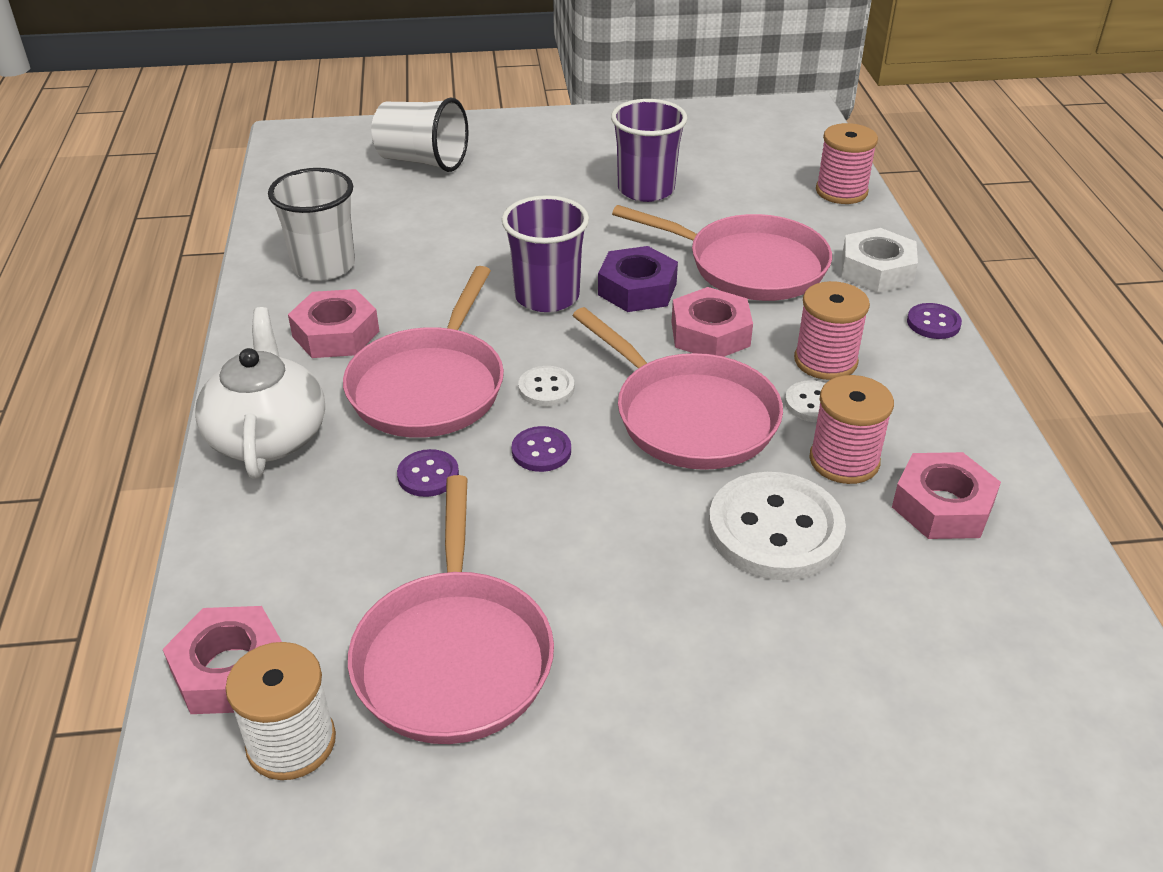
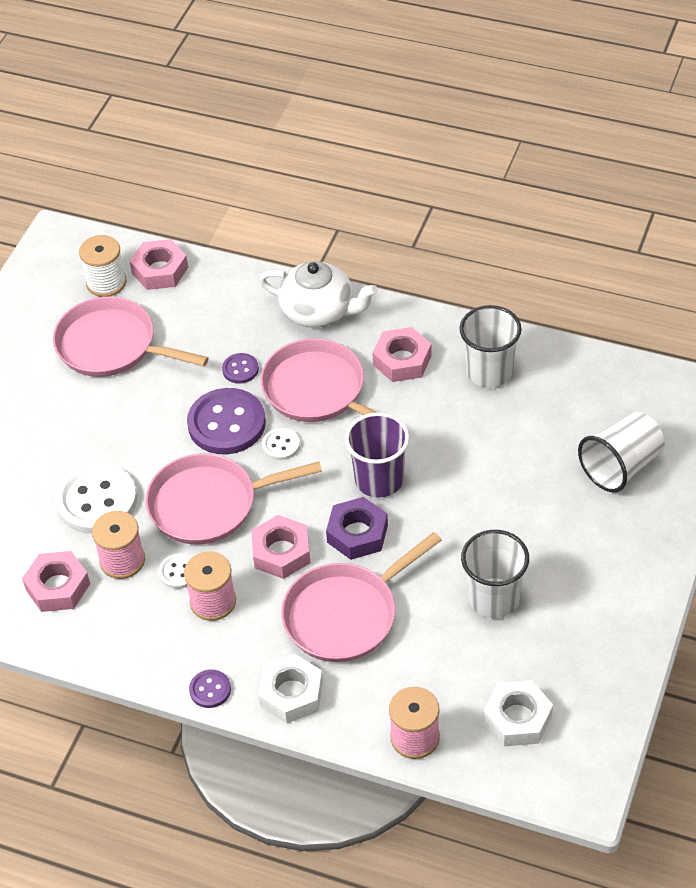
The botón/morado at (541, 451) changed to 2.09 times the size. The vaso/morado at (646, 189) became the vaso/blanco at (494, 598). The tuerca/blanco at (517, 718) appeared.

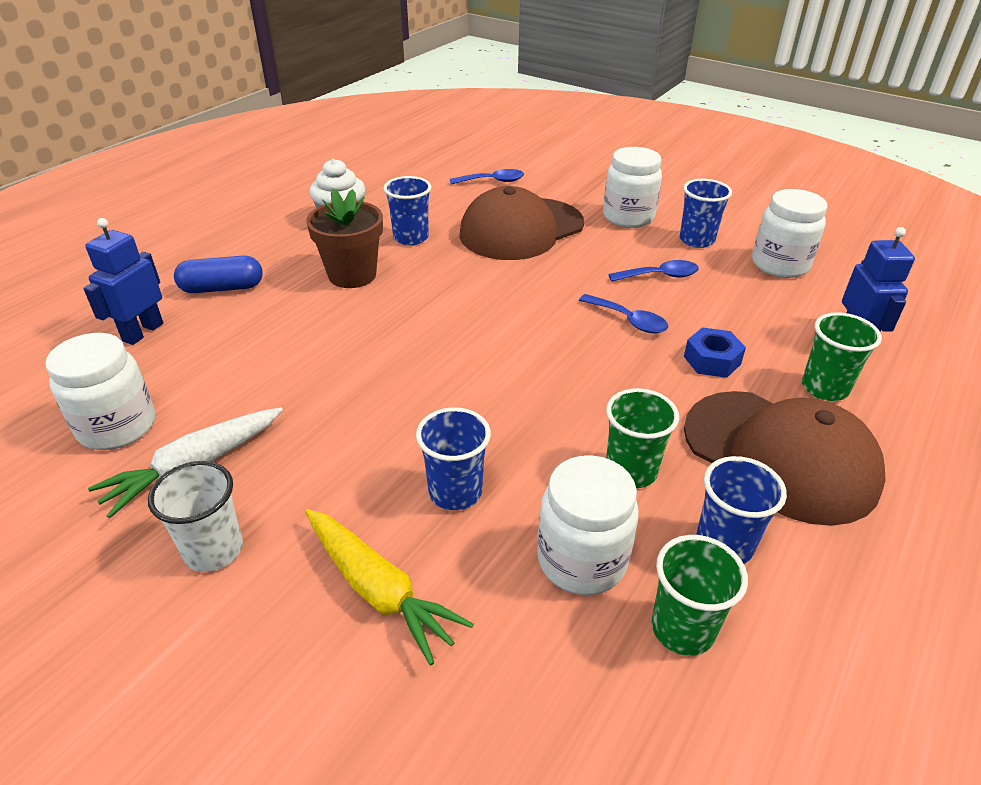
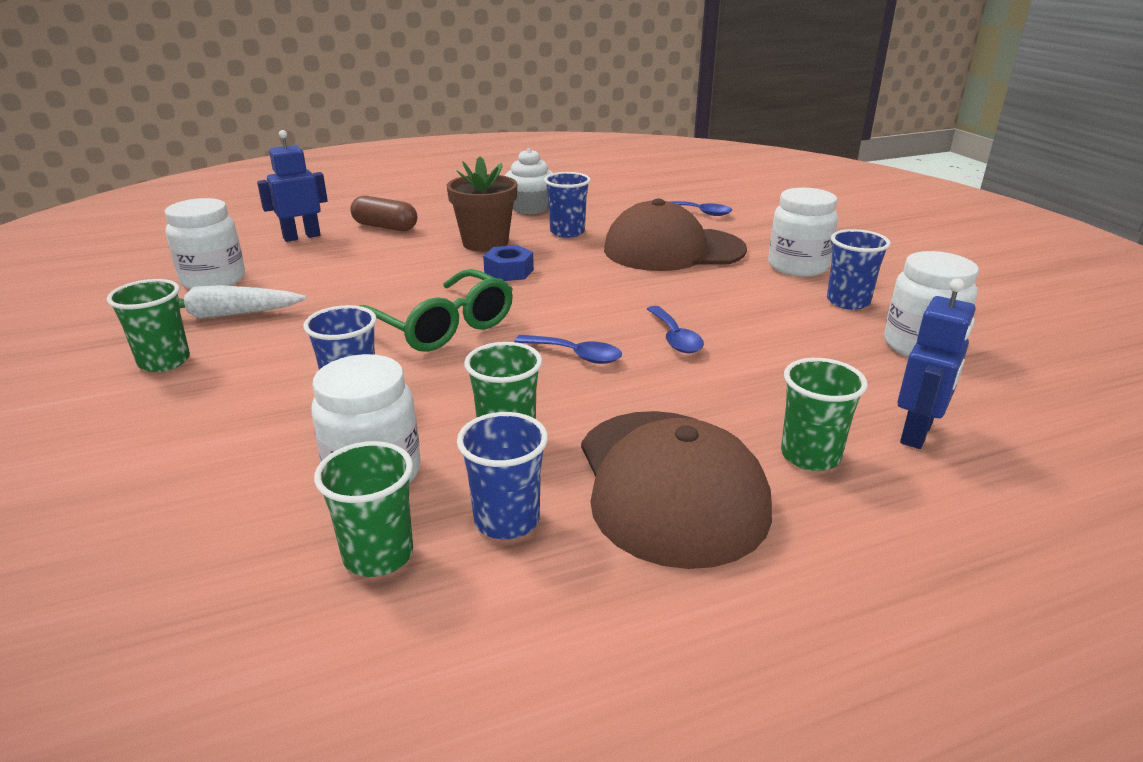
The vaso/blanco at (214, 550) became the vaso/verde at (164, 361). The cápsula/azul at (222, 288) became the cápsula/marrón at (385, 227). The zanahoria/amarillo at (379, 590) disappeared. The cuchara/azul moved from (660, 276) to (575, 355). The tuerca/azul moved from (712, 360) to (509, 271). The gafas/verde at (442, 326) appeared.

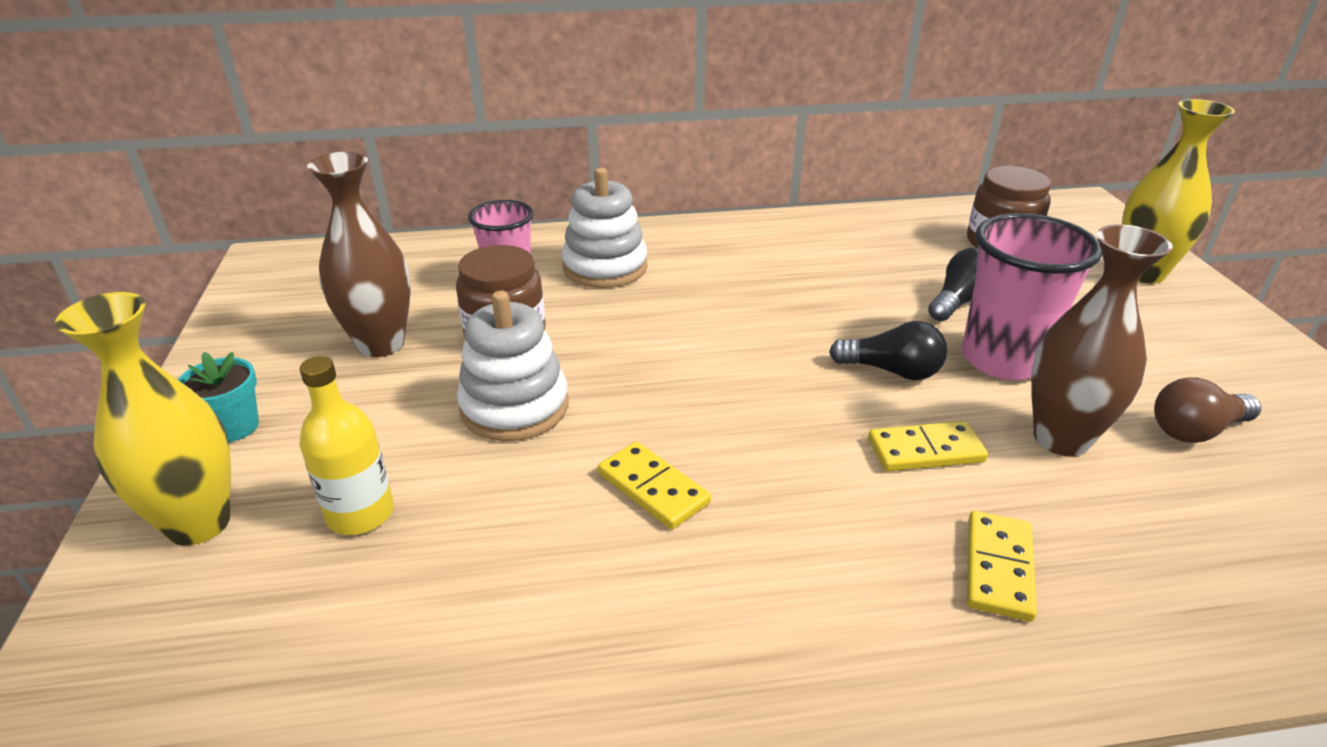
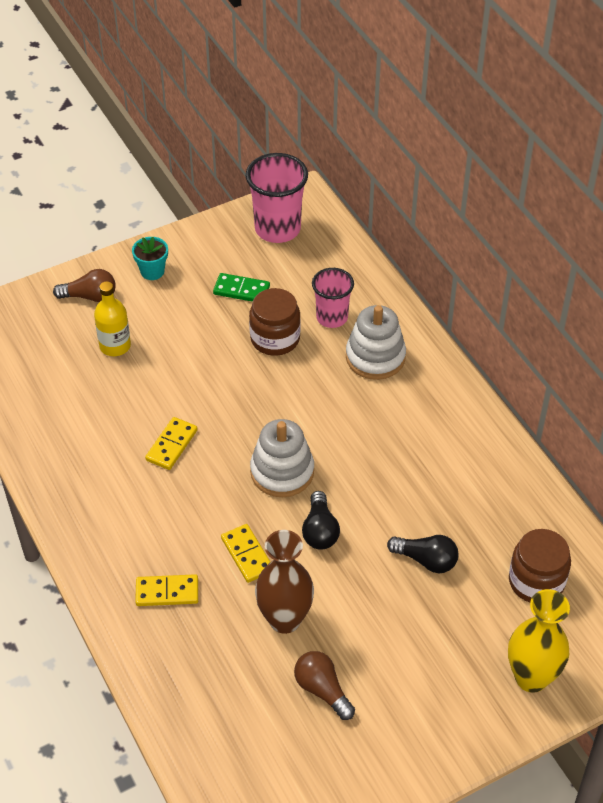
The florero/amarillo at (198, 523) was replaced by the bombilla/marrón at (90, 296). The florero/marrón at (381, 344) was replaced by the ficha de dominó/verde at (241, 290). The juguete apilable/blanco moved from (514, 407) to (282, 472). The vaso/rosa moved from (1003, 359) to (277, 229).

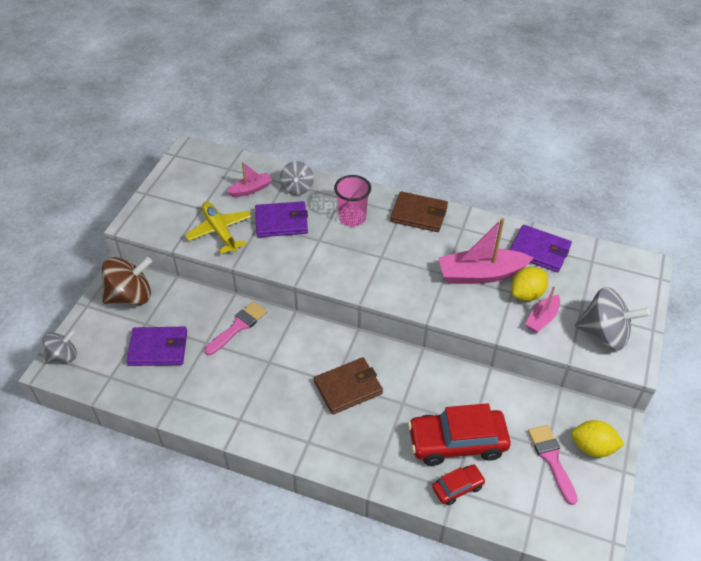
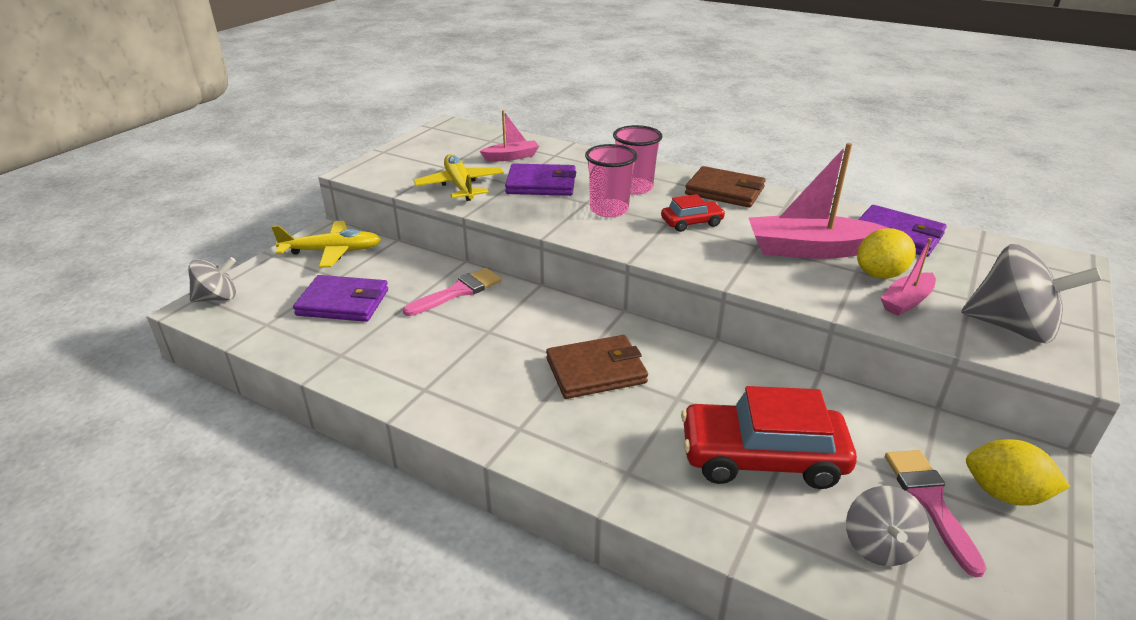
The peonza/marrón at (130, 296) was replaced by the avión/amarillo at (331, 251). The peonza/gris moved from (297, 188) to (878, 545). The coche/rojo moved from (457, 487) to (691, 223). The vaso/rosa at (609, 210) appeared.

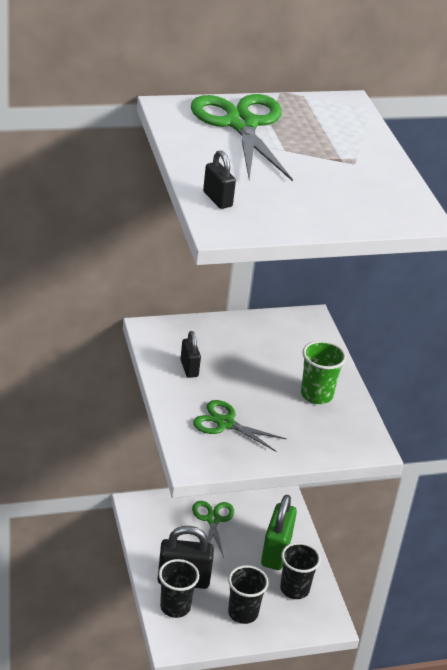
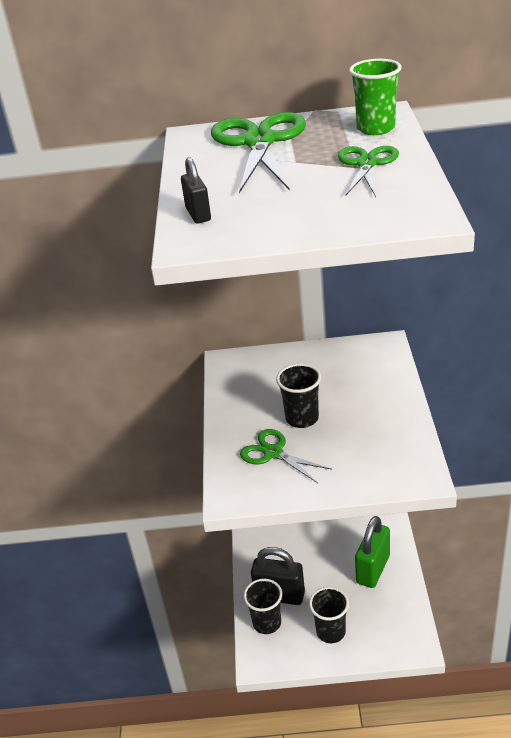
The candado/negro at (189, 368) disappeared. The tijeras/verde moved from (213, 519) to (366, 164). The vaso/negro moved from (294, 589) to (302, 418). The vaso/verde moved from (316, 395) to (376, 128).

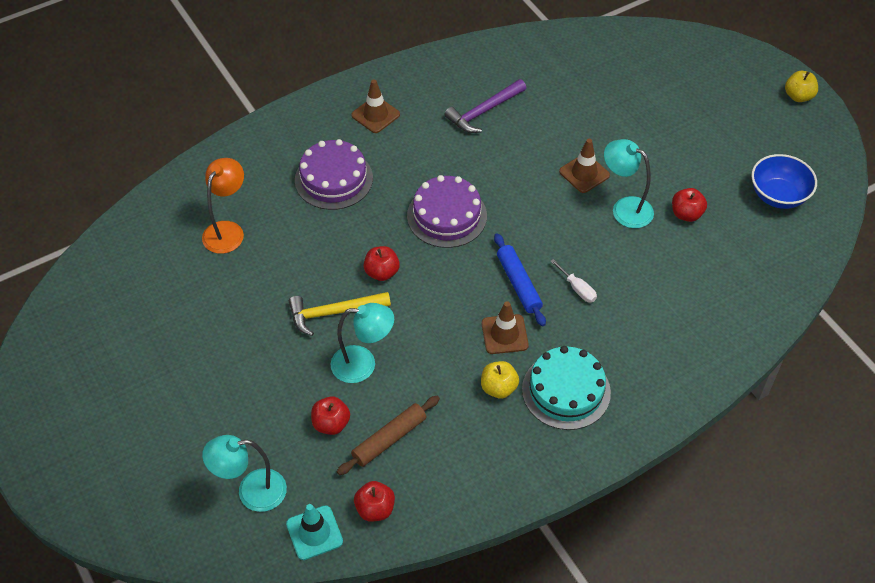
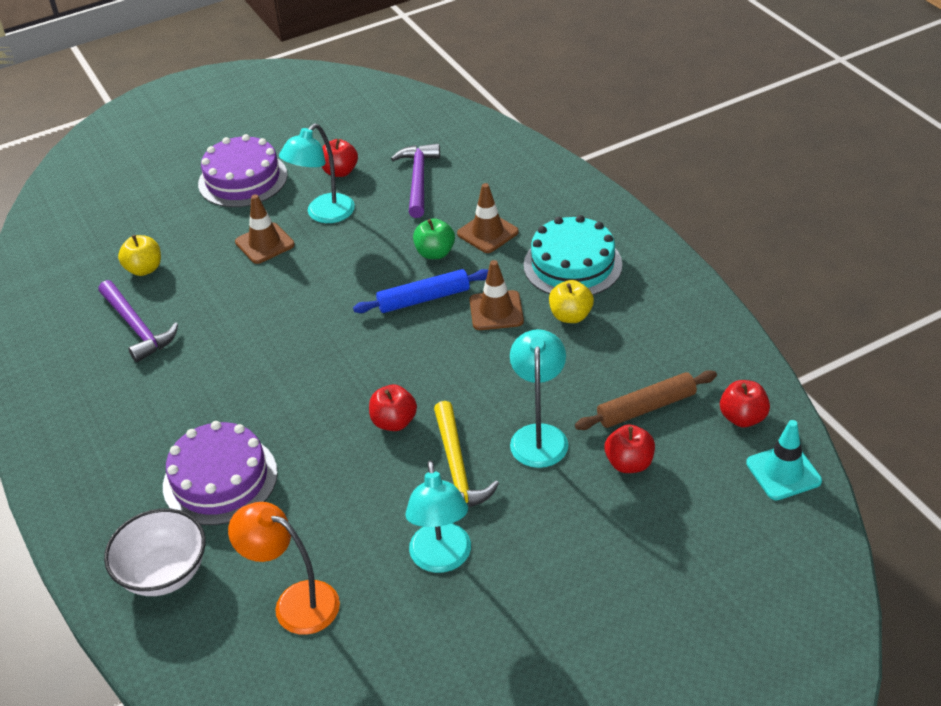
The lámpara/turquesa moved from (251, 492) to (441, 559). The rodillo/marrón at (389, 439) turned 75 degrees counterclockwise. The cono de tráfico/marrón moved from (375, 115) to (487, 233). The tarta/morado moved from (447, 216) to (243, 179). The destornillador/blanco at (577, 289) was replaced by the manzana/verde at (435, 253). The cuenco/azul at (778, 196) disappeared. The manzana/amarillo moved from (798, 96) to (144, 269). The cuenco/blanco at (164, 573) appeared. The martillo/morado at (418, 180) appeared.

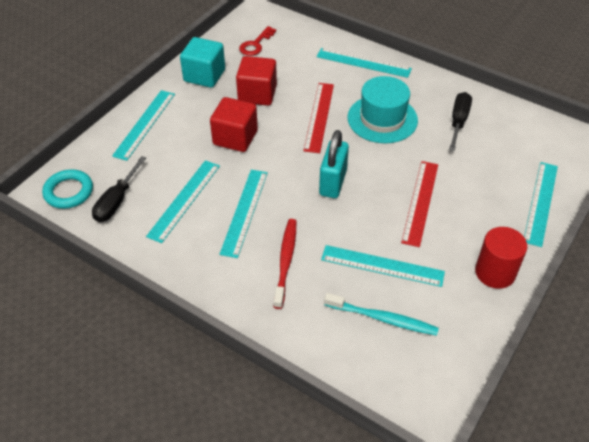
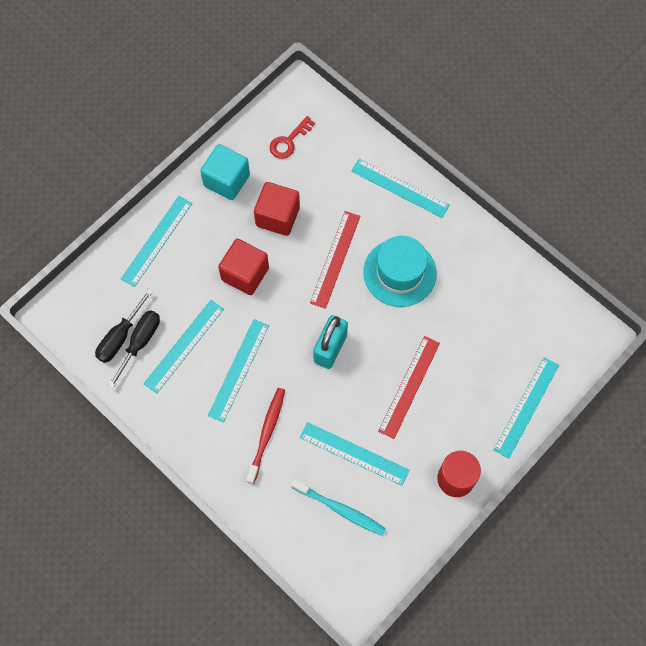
The anillo/turquesa at (69, 192) disappeared. The destornillador/negro moved from (458, 122) to (140, 343).

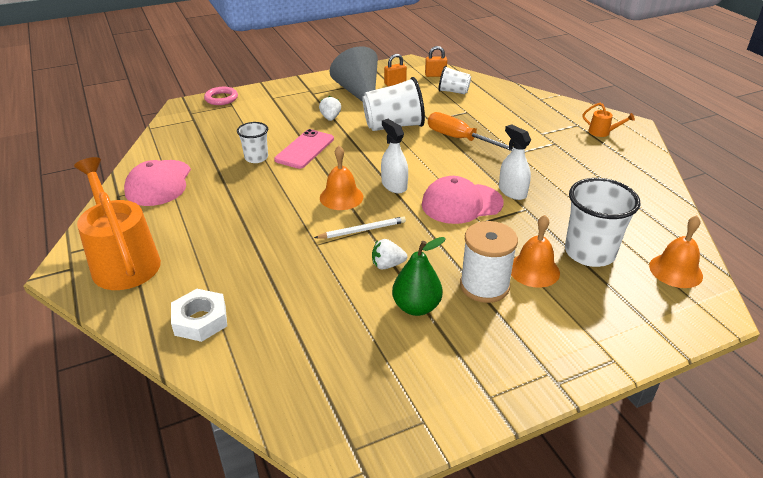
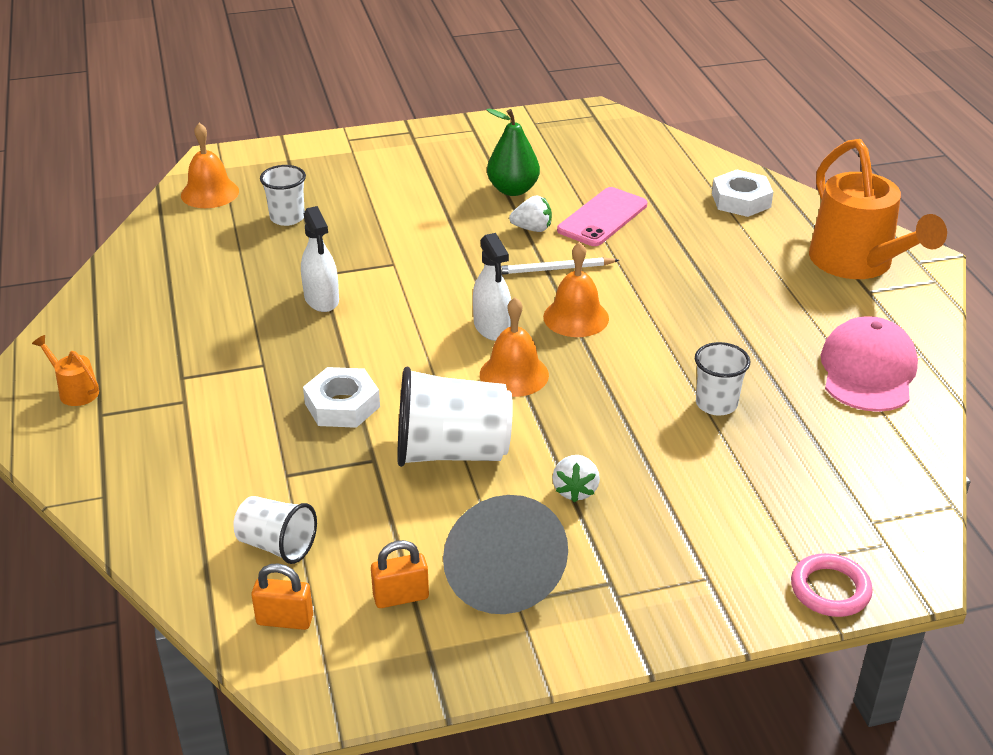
The móvil/rosa moved from (304, 149) to (602, 217). The gorra/rosa at (461, 203) disappeared. The destornillador/naranja at (459, 139) was replaced by the tuerca/blanco at (342, 405). The carrete/blanco at (484, 286) disappeared. The campana/naranja moved from (534, 270) to (514, 374). The vaso/blanco at (589, 253) changed to 0.57 times the size.

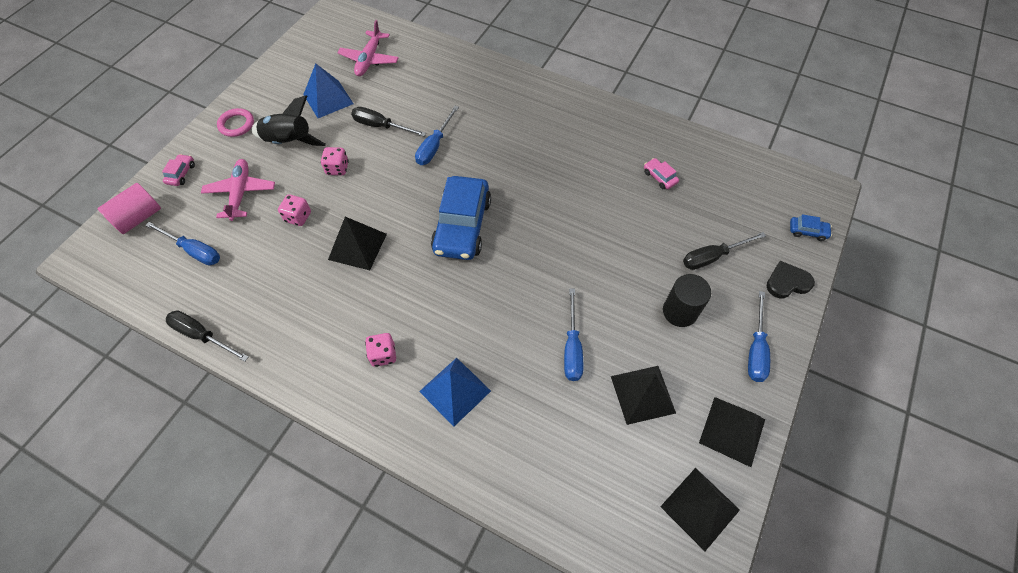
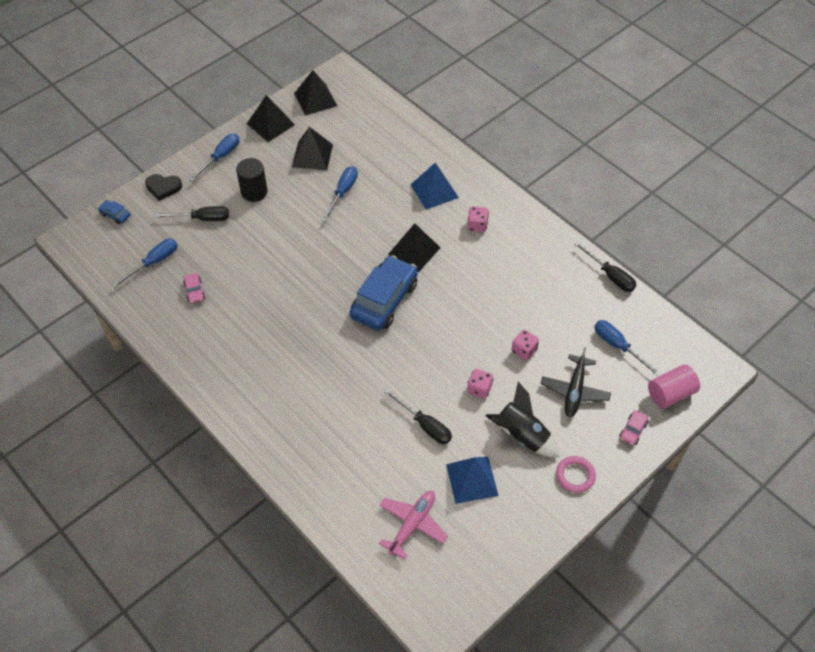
The avión/rosa at (241, 193) became the avión/negro at (574, 391). The pirámide/negro moved from (357, 246) to (414, 251). The destornillador/azul moved from (434, 146) to (154, 262).

